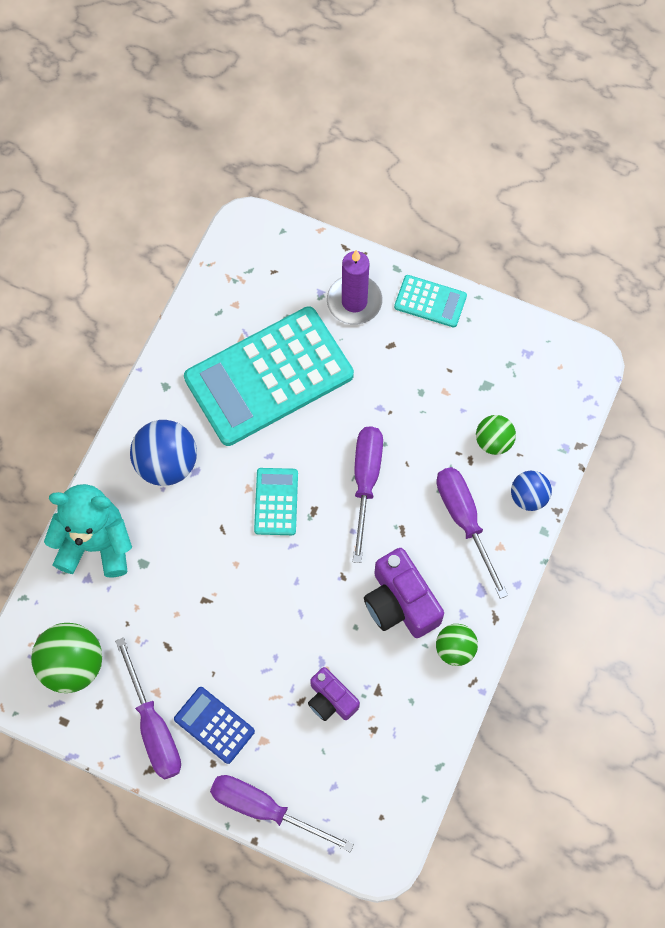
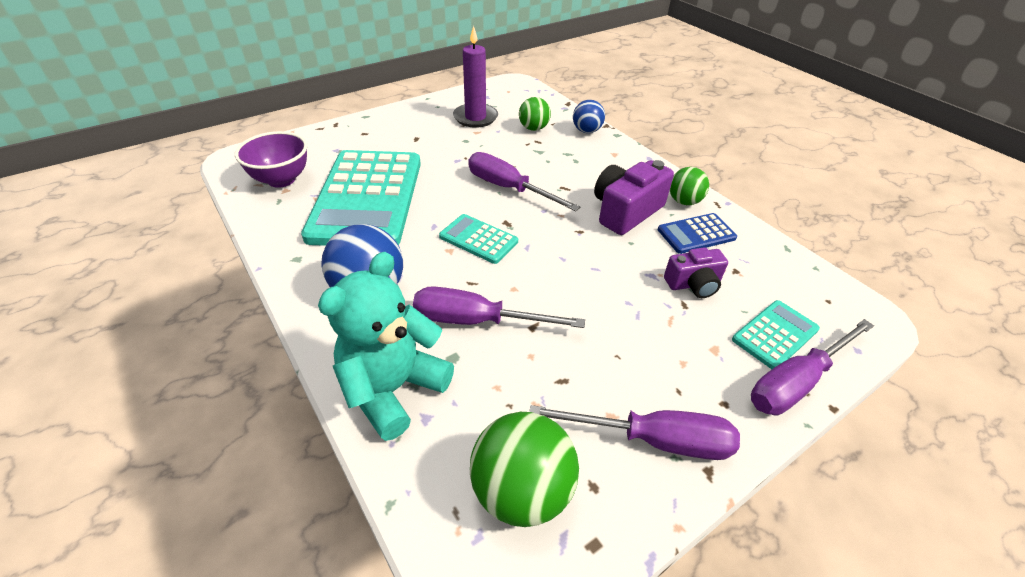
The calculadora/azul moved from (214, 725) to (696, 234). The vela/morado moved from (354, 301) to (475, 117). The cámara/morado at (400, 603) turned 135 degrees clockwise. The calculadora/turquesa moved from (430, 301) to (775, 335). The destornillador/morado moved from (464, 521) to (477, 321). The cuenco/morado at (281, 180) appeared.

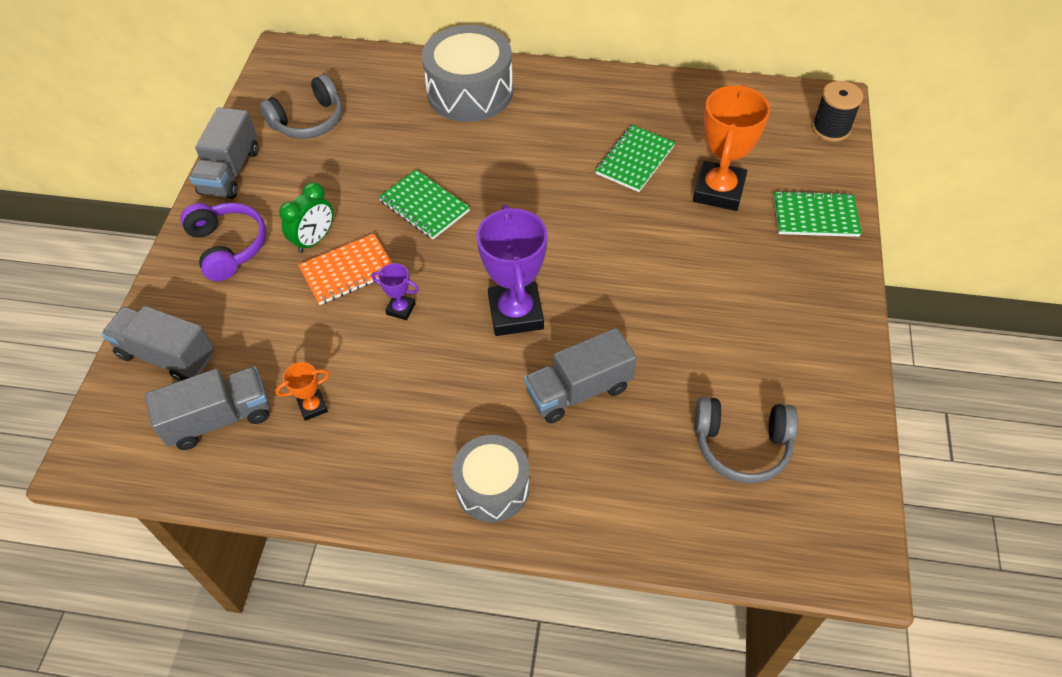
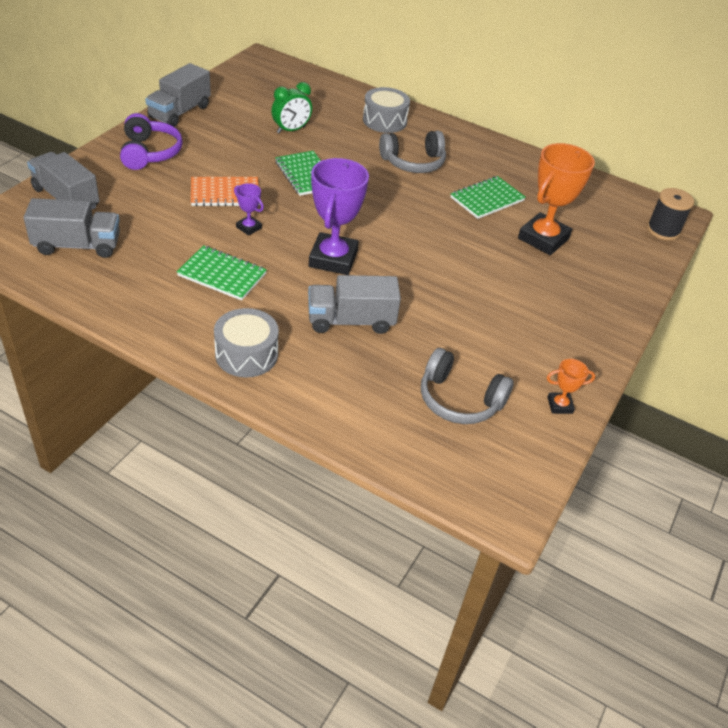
The auriculares/gris moved from (309, 121) to (413, 162). The trofeo/naranja moved from (313, 407) to (560, 405). The despertador/verde moved from (314, 240) to (291, 130). The tambor/gris at (470, 92) changed to 0.63 times the size. The cuaderno/verde moved from (815, 216) to (222, 275).

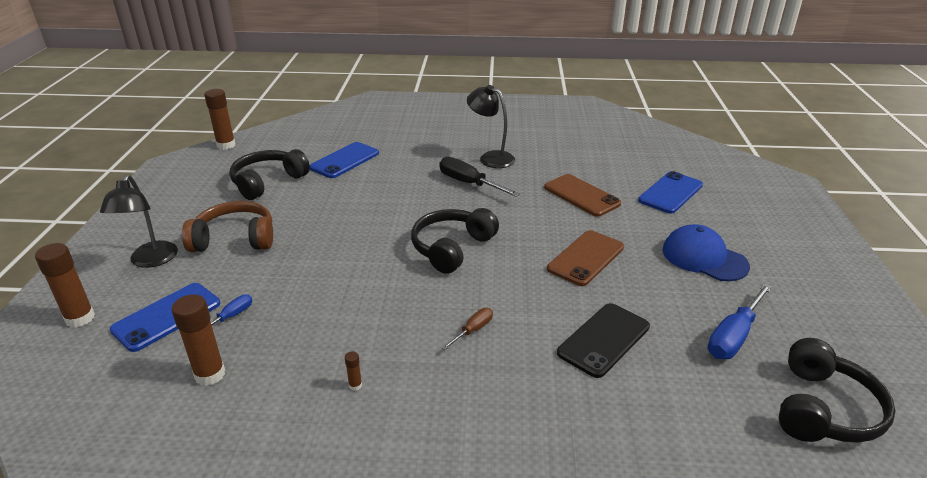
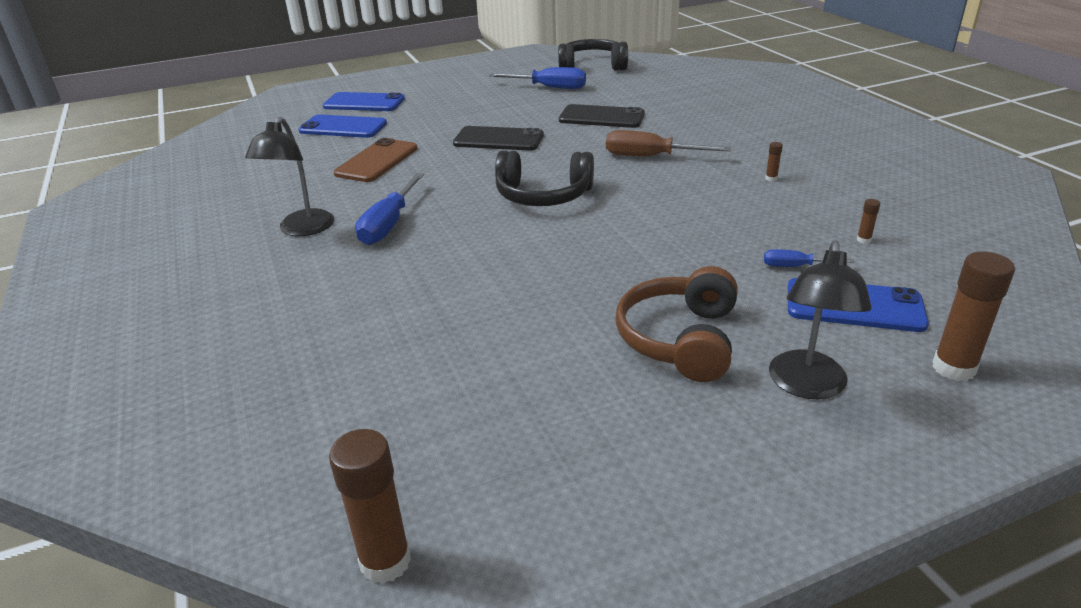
The lámpara/negro at (151, 261) turned 135 degrees clockwise. The barra de pegamento/marrón at (210, 374) changed to 0.44 times the size. The auriculares/marrón at (235, 239) turned 45 degrees clockwise. The auriculares/negro at (268, 182) disappeared. The móvil/azul moved from (345, 160) to (364, 103). The destornillador/negro at (469, 183) became the destornillador/azul at (389, 224). The destornillador/marrón at (473, 330) changed to 1.84 times the size. The móvil/marrón at (586, 258) became the móvil/negro at (498, 139). The gorra/azul at (704, 258) disappeared.

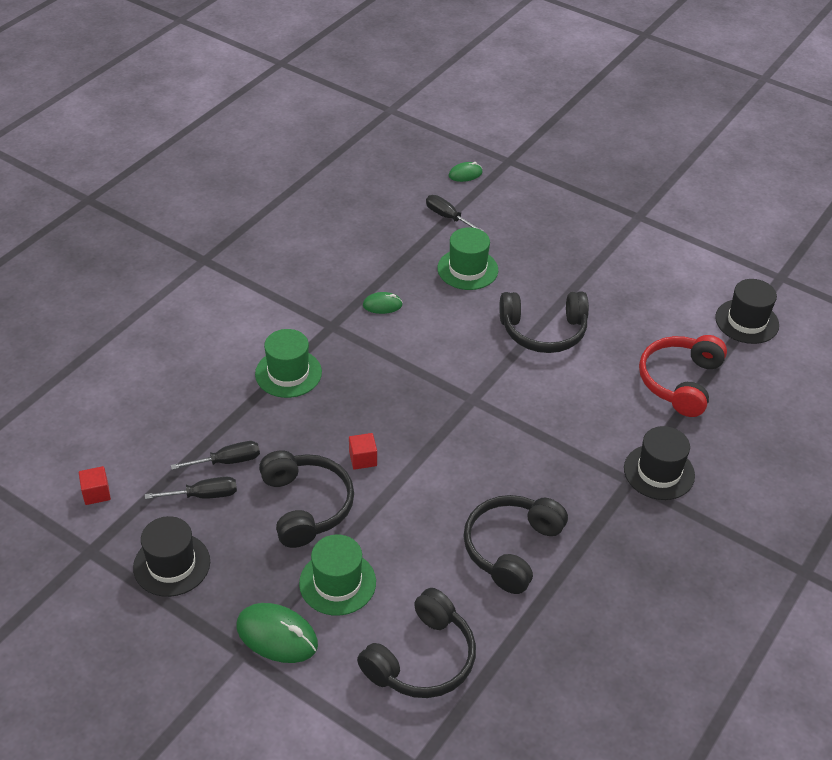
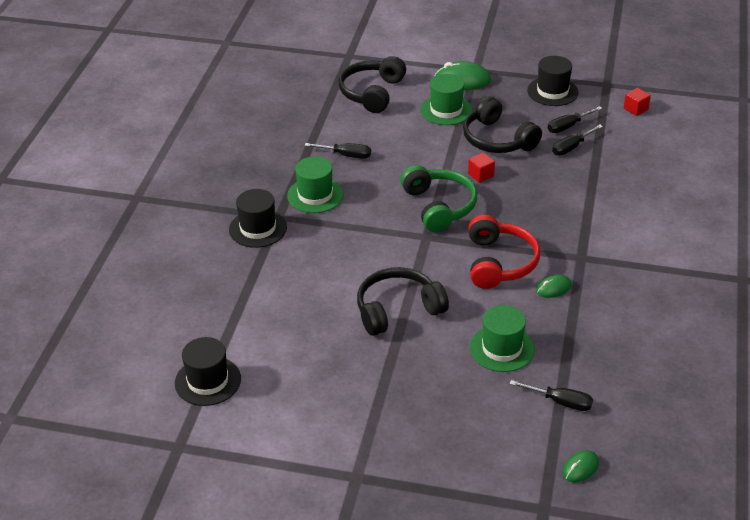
The sombrero/verde moved from (288, 373) to (315, 195). The auriculares/negro at (511, 548) was replaced by the destornillador/negro at (346, 155). The auriculares/rojo moved from (680, 382) to (499, 262). The auriculares/verde at (439, 206) appeared.

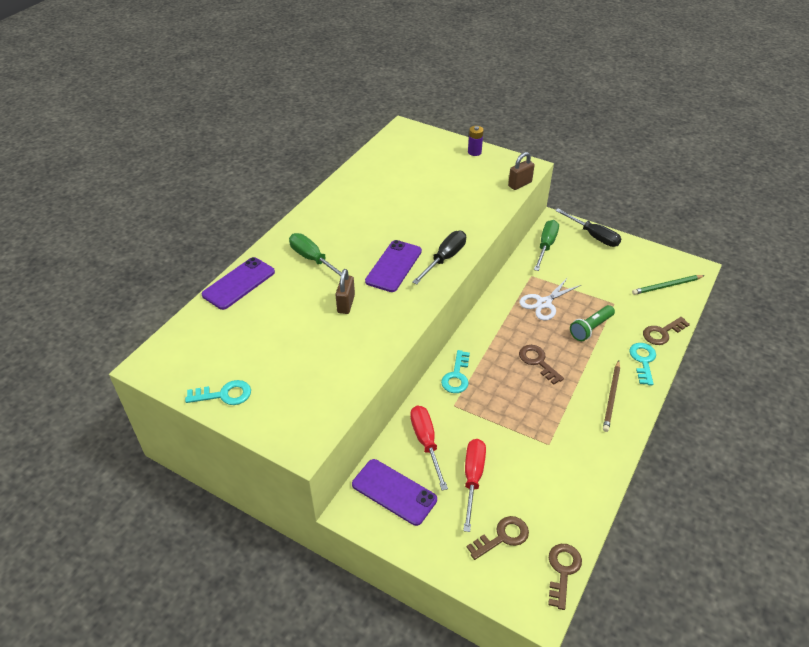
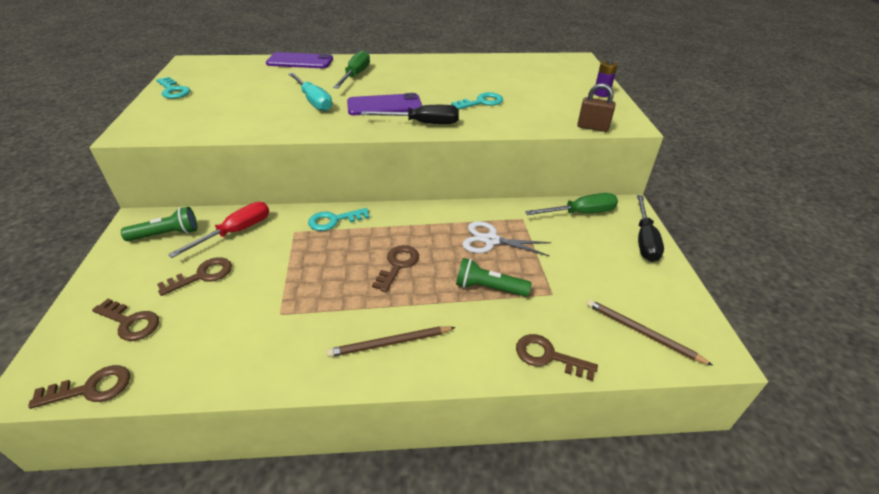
The candado/marrón at (346, 304) was replaced by the destornillador/turquesa at (313, 101). The móvil/morado at (394, 492) was replaced by the lámpara de mano/verde at (166, 234). The destornillador/rojo at (472, 479) was replaced by the llave/marrón at (203, 275). The llave/turquesa moved from (643, 360) to (481, 102). The lápiz/verde at (666, 286) became the lápiz/marrón at (642, 332).

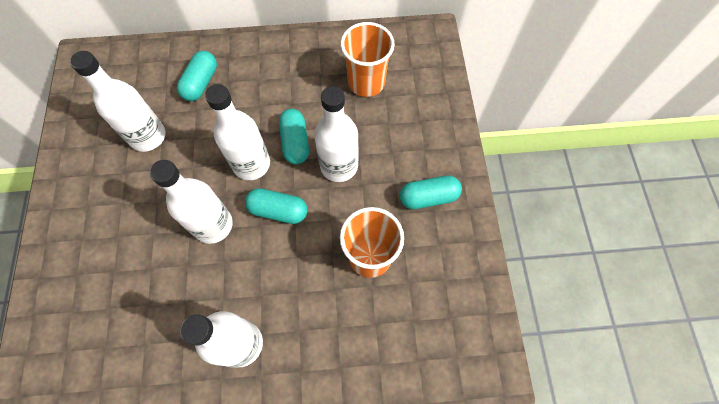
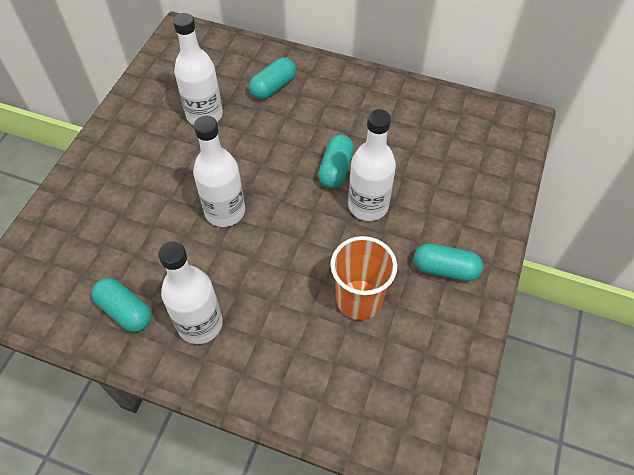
The botella/blanco at (251, 164) disappeared. The cápsula/turquesa moved from (278, 210) to (125, 311). The vaso/naranja at (366, 82) disappeared.

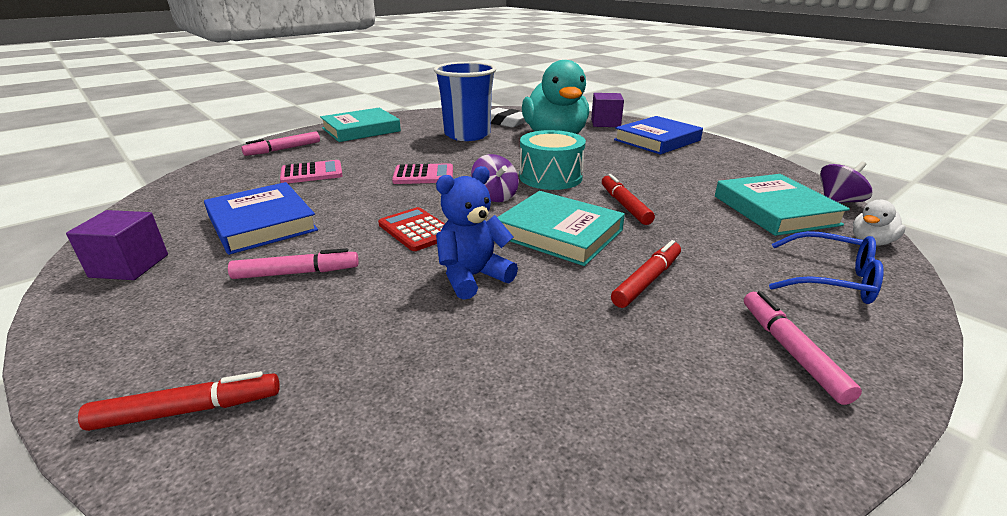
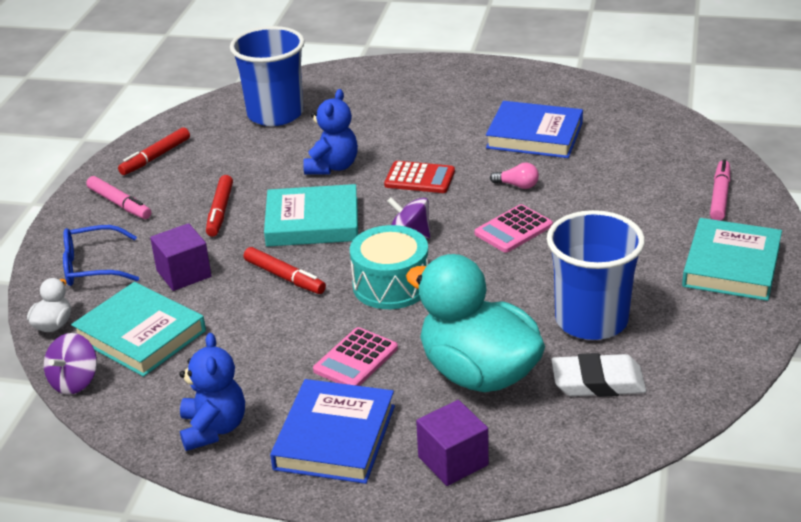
The cubo/morado moved from (129, 266) to (184, 274). The rotulador/rojo moved from (188, 410) to (155, 157). The rotulador/rosa at (296, 273) disappeared. The calculadora/rosa moved from (312, 173) to (355, 359). The osito/azul at (213, 428) appeared. The vaso/azul at (275, 114) appeared. The bombilla/rosa at (517, 185) appeared.

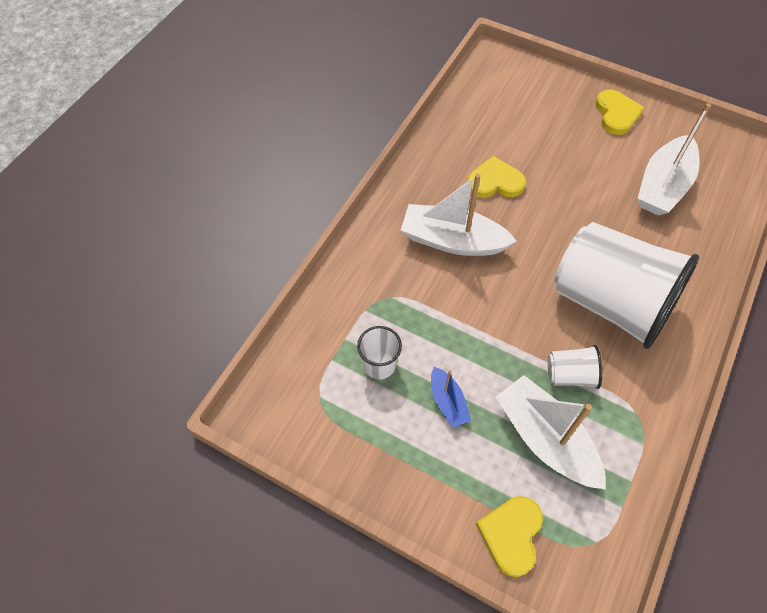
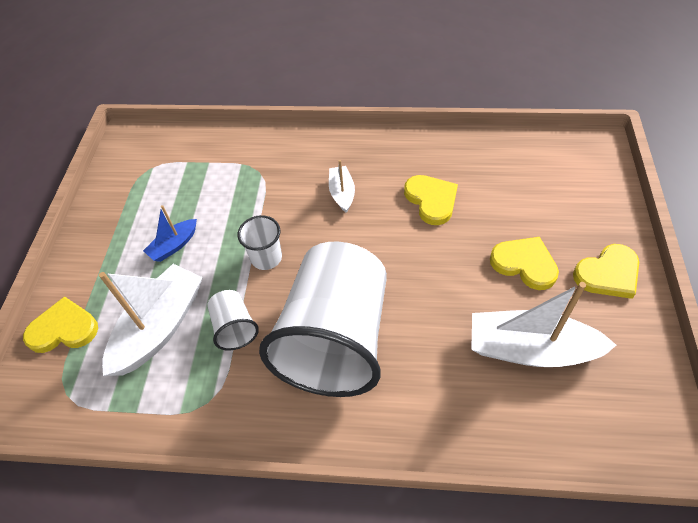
The vaso/blanco moved from (379, 365) to (266, 258). The barco/blanco at (452, 241) changed to 0.52 times the size. The corazón/amarillo at (524, 264) appeared.

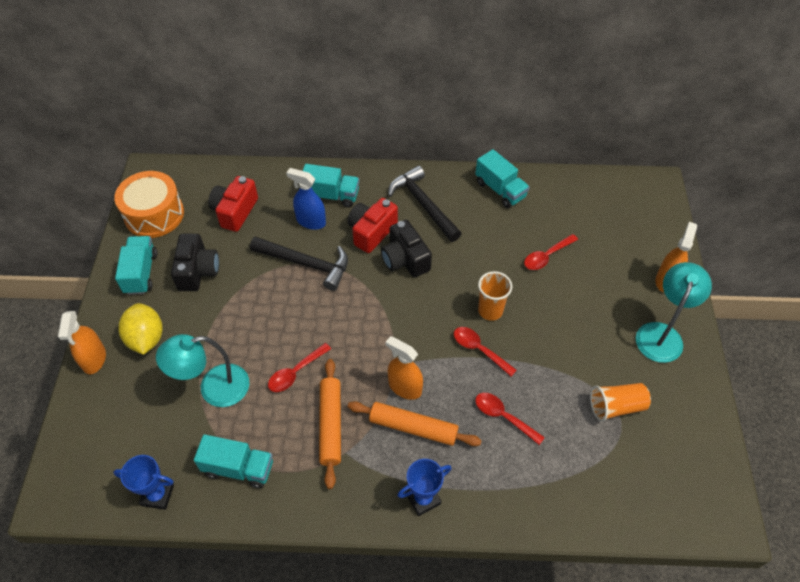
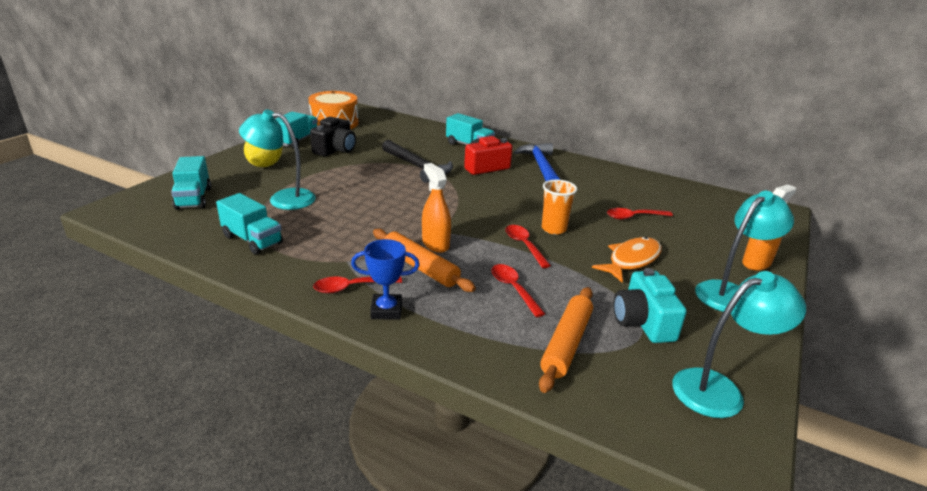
The pulverizador/naranja at (94, 359) disappeared. The trofeo/azul at (157, 495) disappeared. The cámara/rojo at (235, 211) disappeared. The cuchara/rojo moved from (295, 372) to (351, 287). The pulverizador/azul at (311, 221) disappeared. The rodillo/naranja moved from (330, 425) to (566, 344). The cámara/negro at (405, 259) disappeared. The martillo/negro at (423, 205) became the martillo/azul at (540, 166). The camión/turquesa moved from (500, 190) to (193, 198). The vaso/naranja at (616, 406) was replaced by the cámara/turquesa at (643, 322). The pez/naranja at (631, 260) appeared. The lámpara/turquesa at (719, 389) appeared.

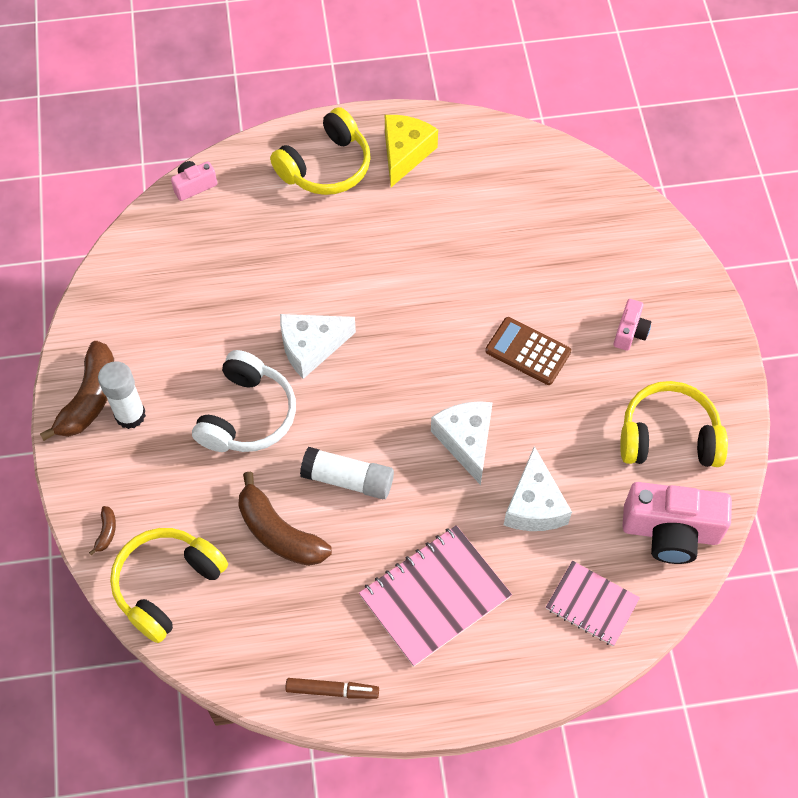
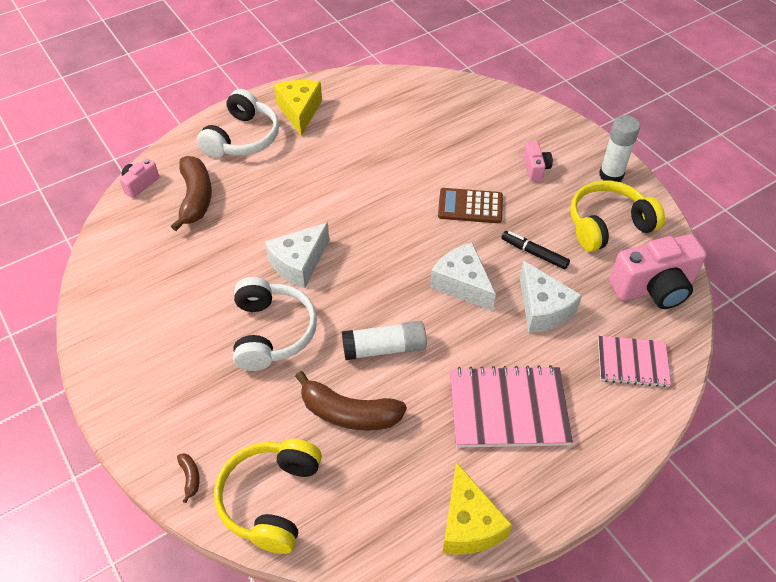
The plátano/marrón moved from (89, 398) to (195, 198). The barra de pegamento/blanco moved from (130, 415) to (611, 175). The auriculares/amarillo at (326, 166) became the auriculares/blanco at (242, 138). The rotulador/marrón at (332, 690) was replaced by the queso/amarillo at (468, 524). The cuaderno/rosa at (435, 596) turned 60 degrees clockwise. The rotulador/negro at (534, 253) appeared.

